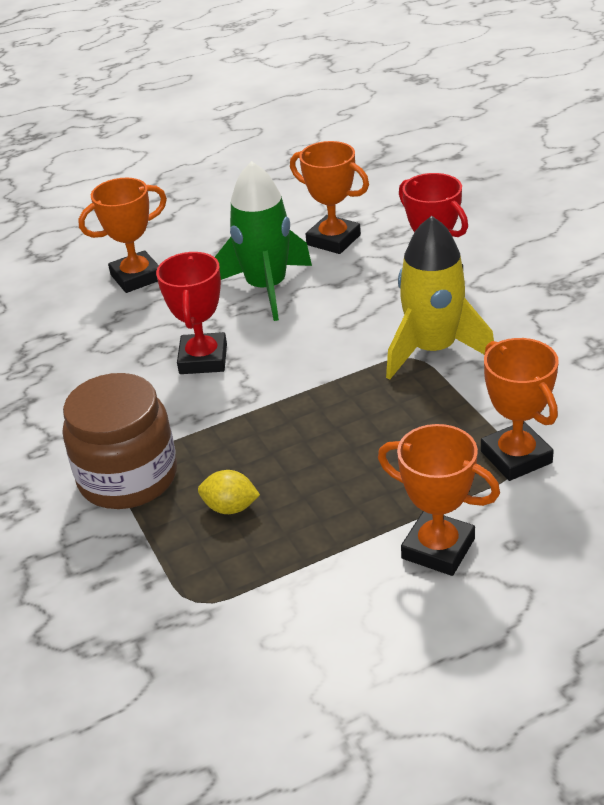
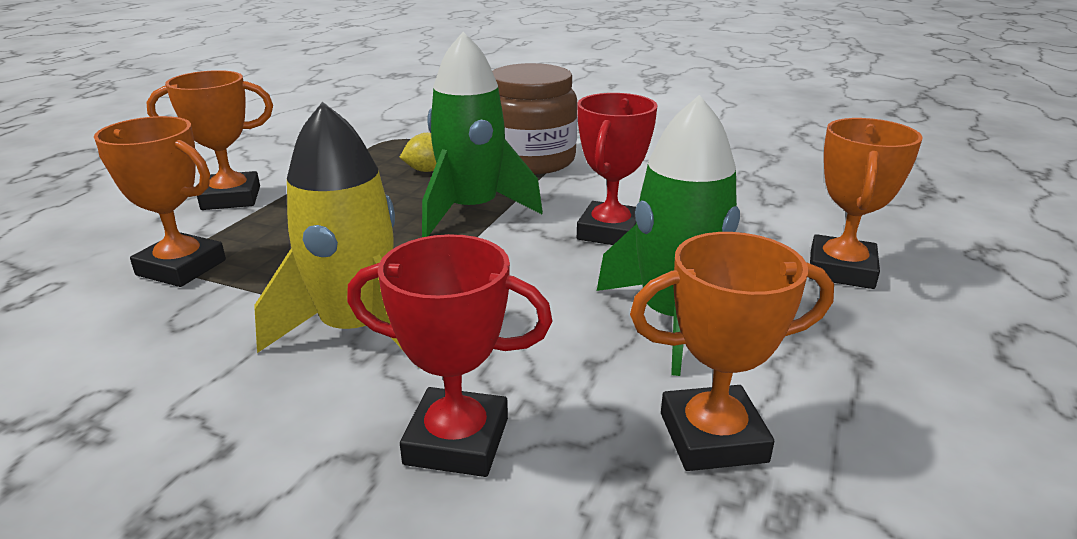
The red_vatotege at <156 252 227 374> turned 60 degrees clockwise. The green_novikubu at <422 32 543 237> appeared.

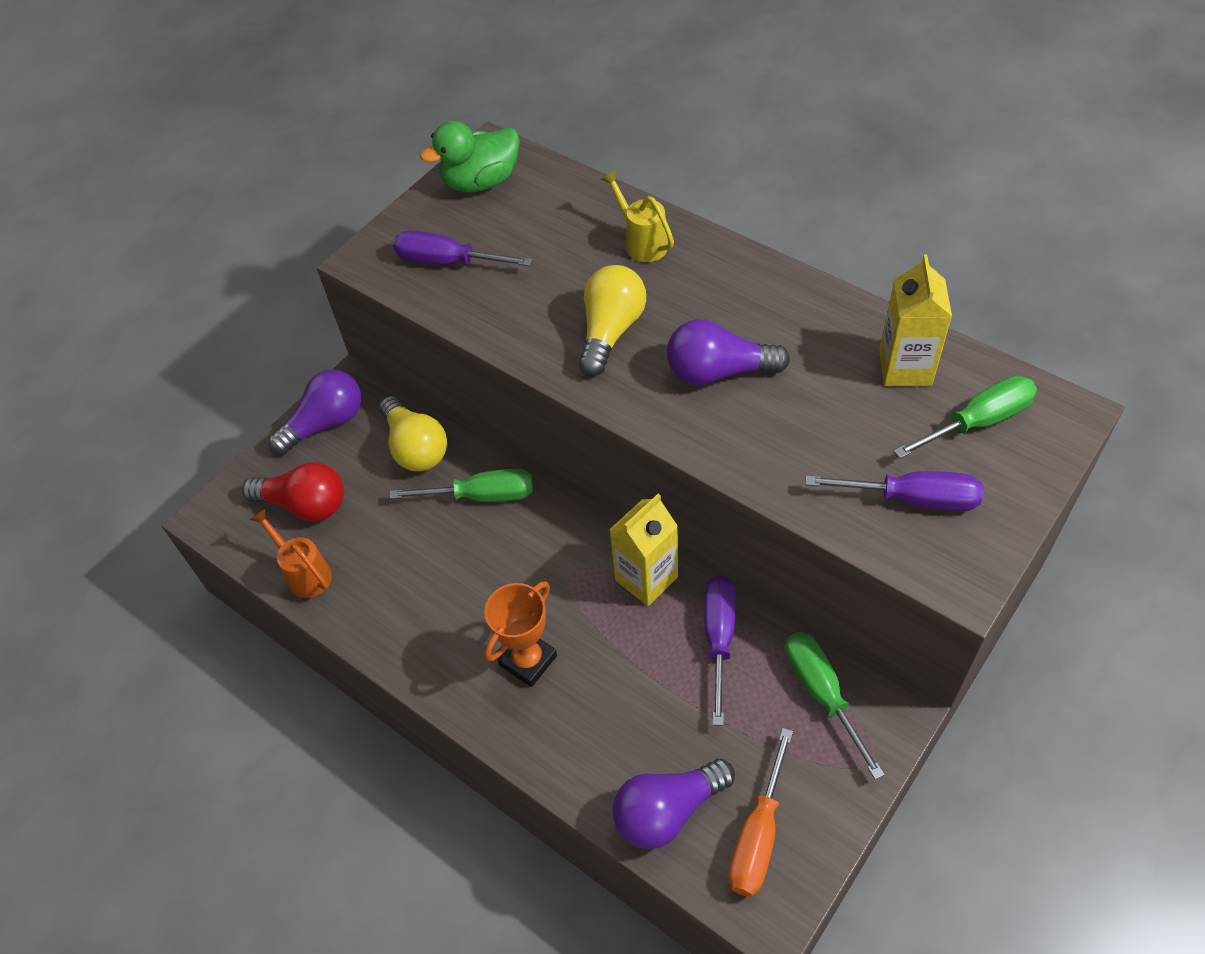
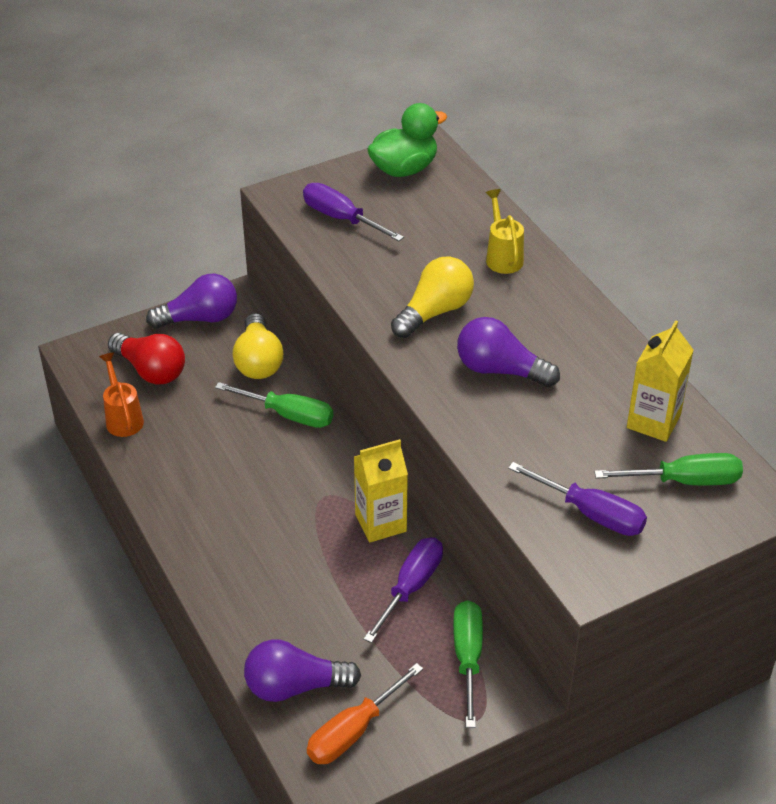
The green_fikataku at <420 121 520 192> turned 150 degrees clockwise. The orange_vatotege at <484 581 557 687> disappeared.

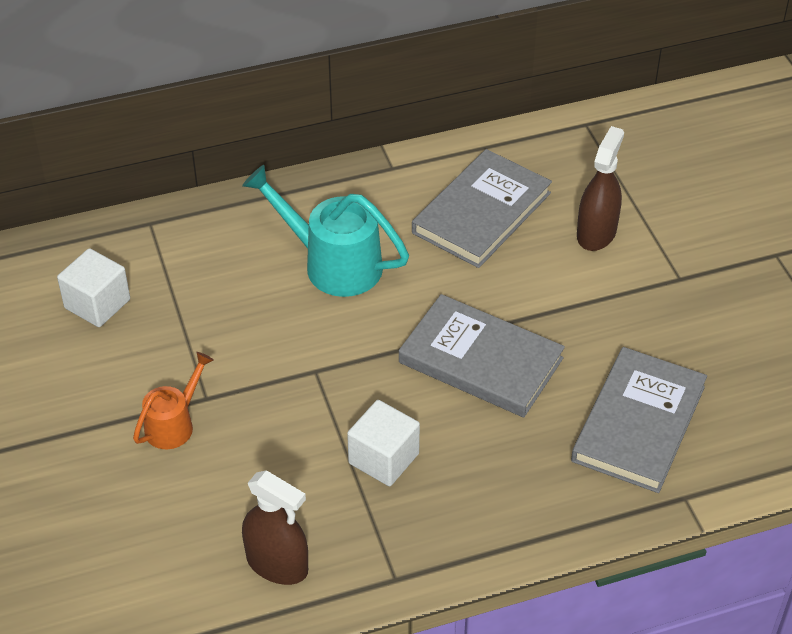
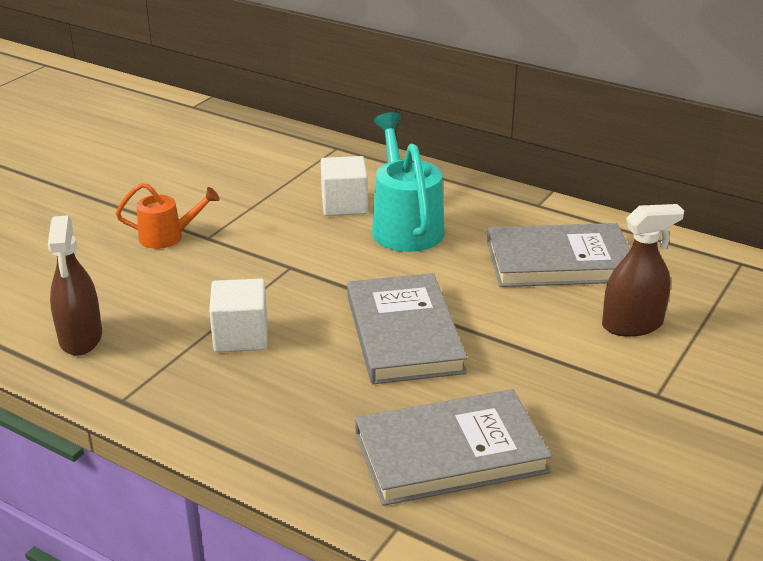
The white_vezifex moved from <57 248 130 327> to <321 156 368 216>.

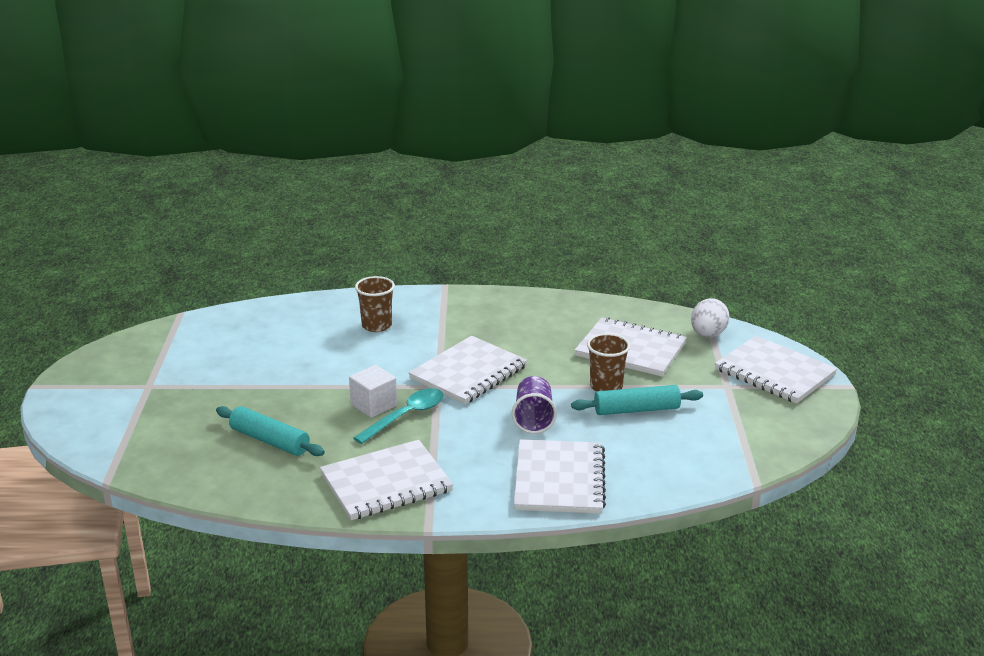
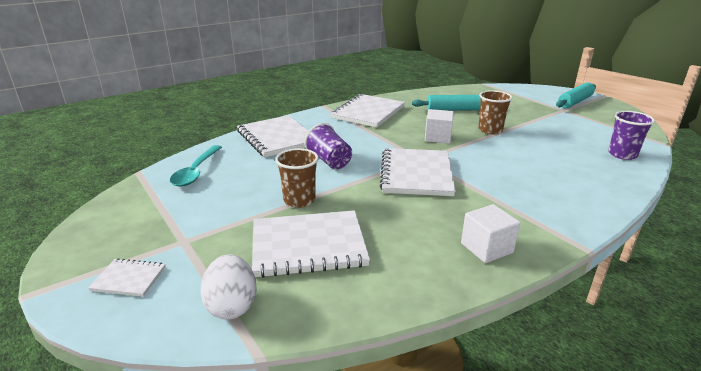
The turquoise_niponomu moved from <353 388 444 444> to <170 145 222 186>. The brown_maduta moved from <355 276 395 332> to <478 90 513 134>. The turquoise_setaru moved from <571 385 703 415> to <556 82 596 108>. The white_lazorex at <715 336 837 404> changed to 0.47 times the size. The white_vezifex at <461 204 520 263> appeared. The purple_maduta at <608 111 655 160> appeared.

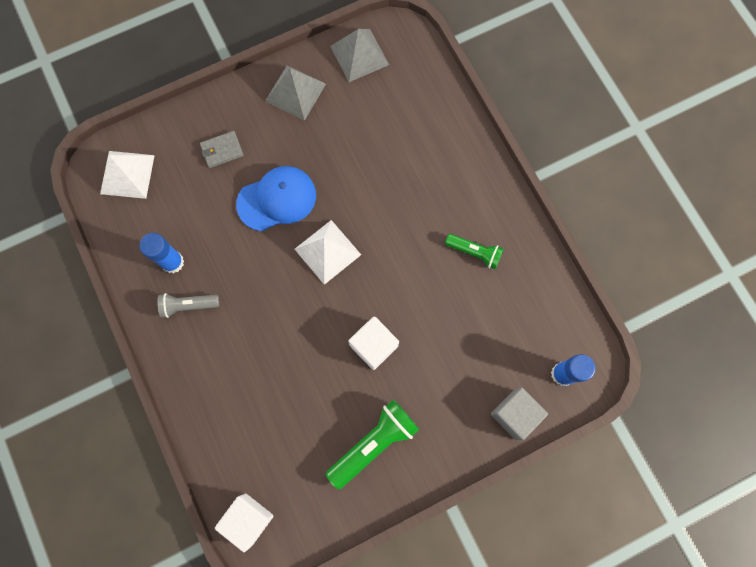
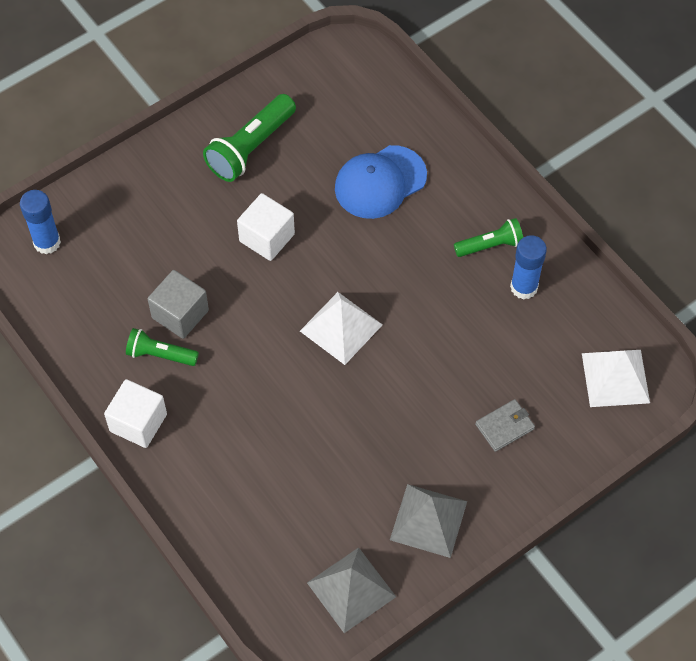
The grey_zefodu at <157 293 219 318> became the green_zefodu at <454 218 523 257>. The white_vezifex moved from <215 493 273 552> to <104 379 167 448>. The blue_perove moved from <236 166 316 231> to <335 145 427 219>. The grey_vezifex moved from <491 387 548 440> to <148 270 209 339>.

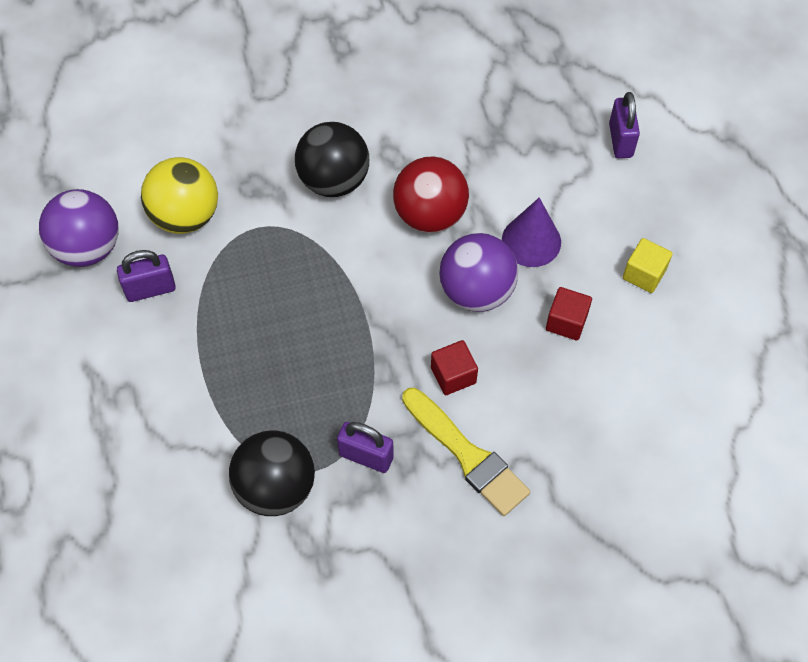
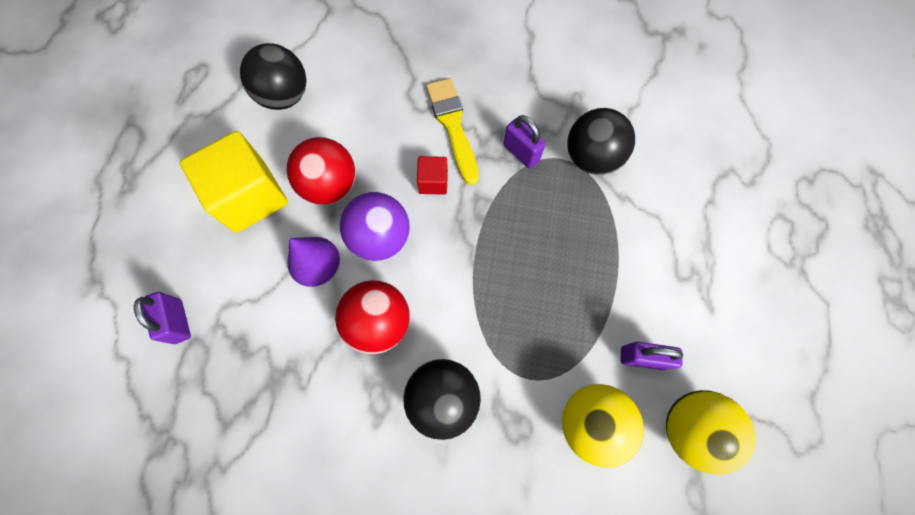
The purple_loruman at <39 189 118 267> became the yellow_loruman at <666 390 756 475>. The red_vezifex at <546 287 592 340> was replaced by the red_loruman at <287 137 356 205>. The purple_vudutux at <609 92 640 158> turned 45 degrees counterclockwise. The yellow_vezifex at <623 238 673 293> changed to 2.11 times the size. The black_loruman at <240 43 307 110> appeared.

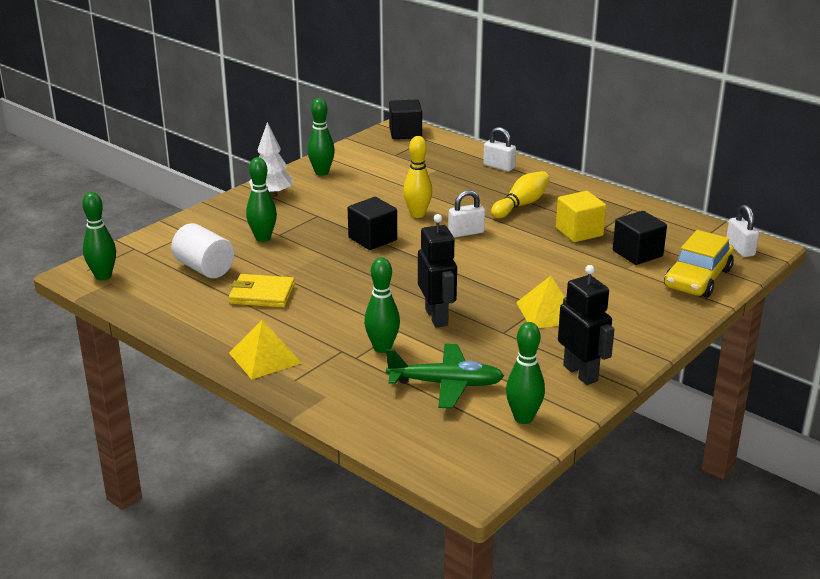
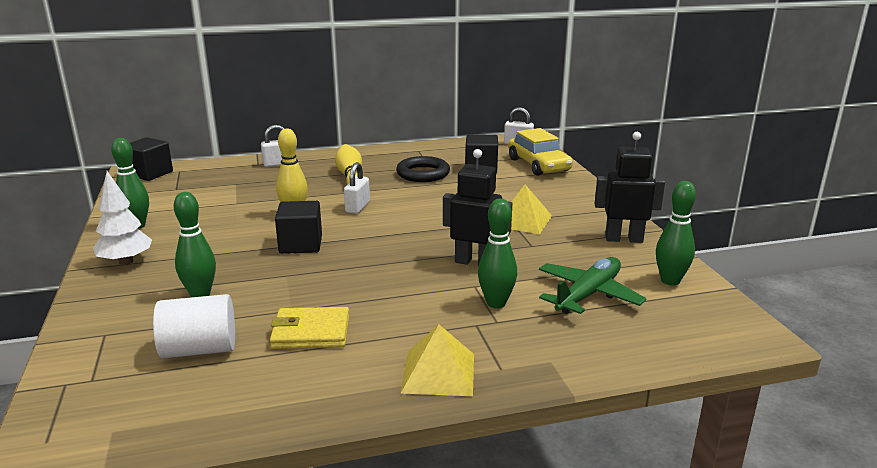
The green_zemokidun at <82 192 116 280> disappeared. The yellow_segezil at <229 274 295 308> turned 45 degrees clockwise. The yellow_vezifex at <556 191 606 242> was replaced by the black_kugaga at <396 156 450 182>.

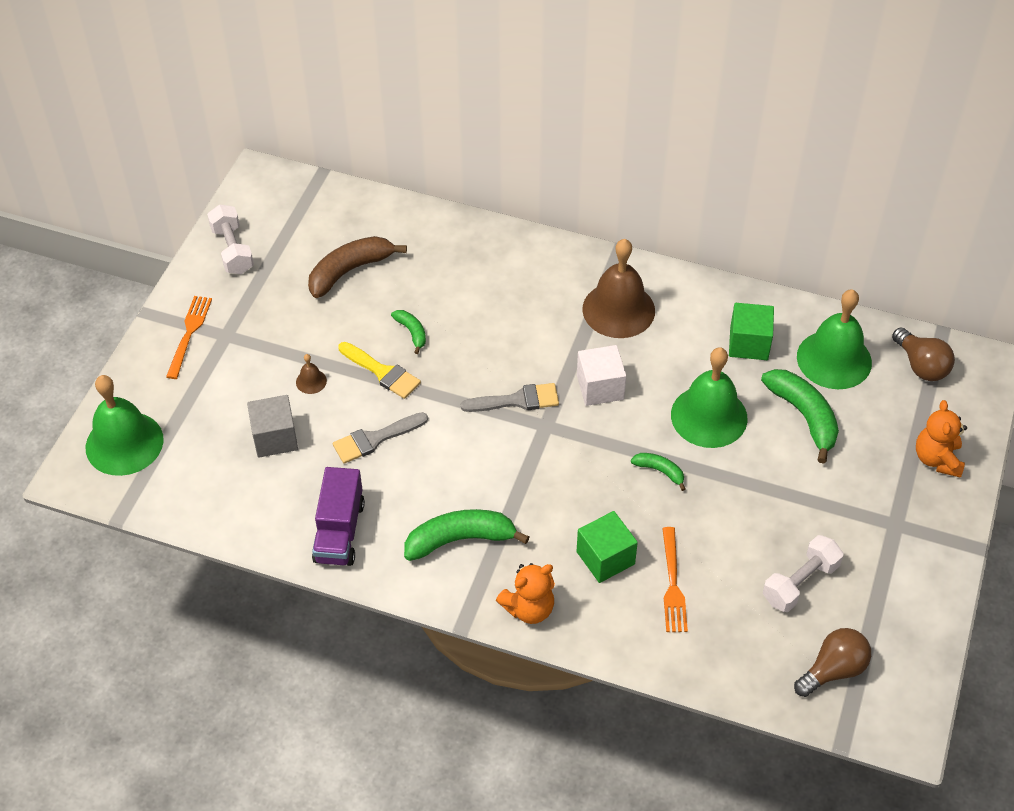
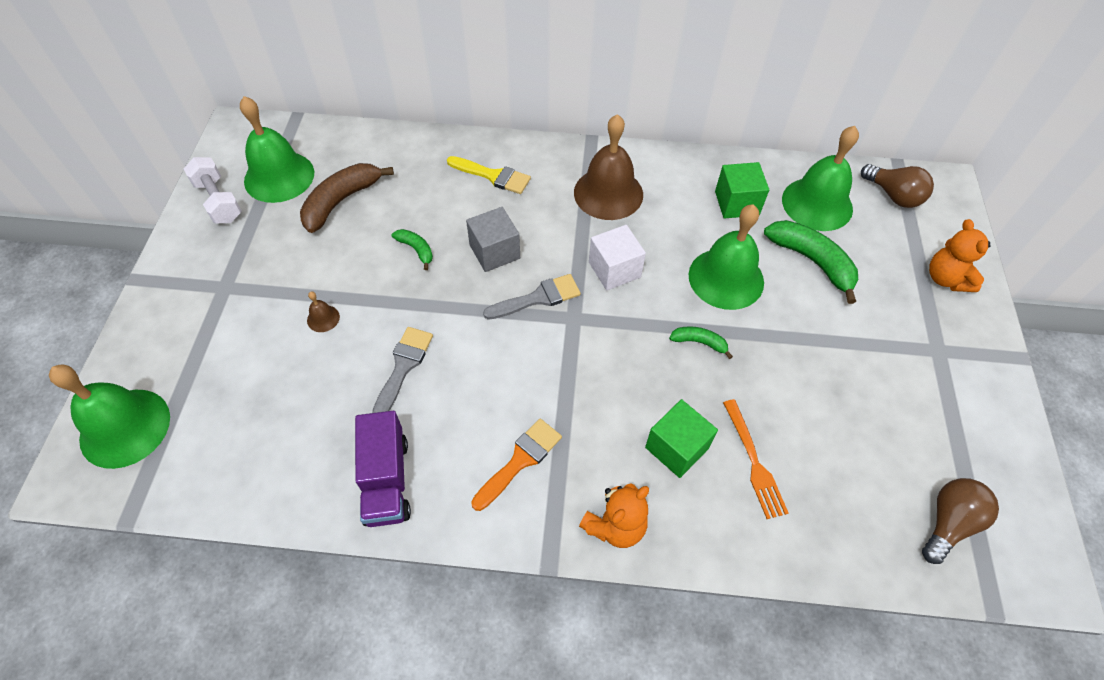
The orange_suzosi at <166 296 212 379> disappeared. The grey_vezifex moved from <247 395 298 458> to <466 207 520 272>. The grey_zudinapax at <333 412 428 464> turned 150 degrees clockwise. The yellow_zudinapax moved from <338 342 421 399> to <447 156 531 194>. The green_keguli at <404 509 529 561> was replaced by the orange_zudinapax at <471 419 562 511>. The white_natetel at <763 535 844 612> disappeared. The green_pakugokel at <240 96 314 203> appeared.

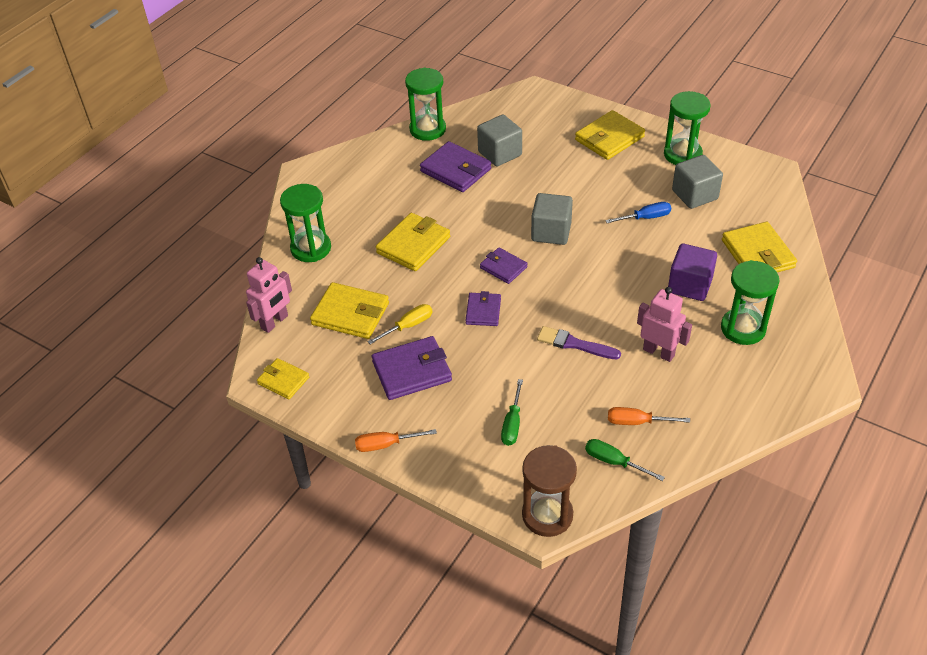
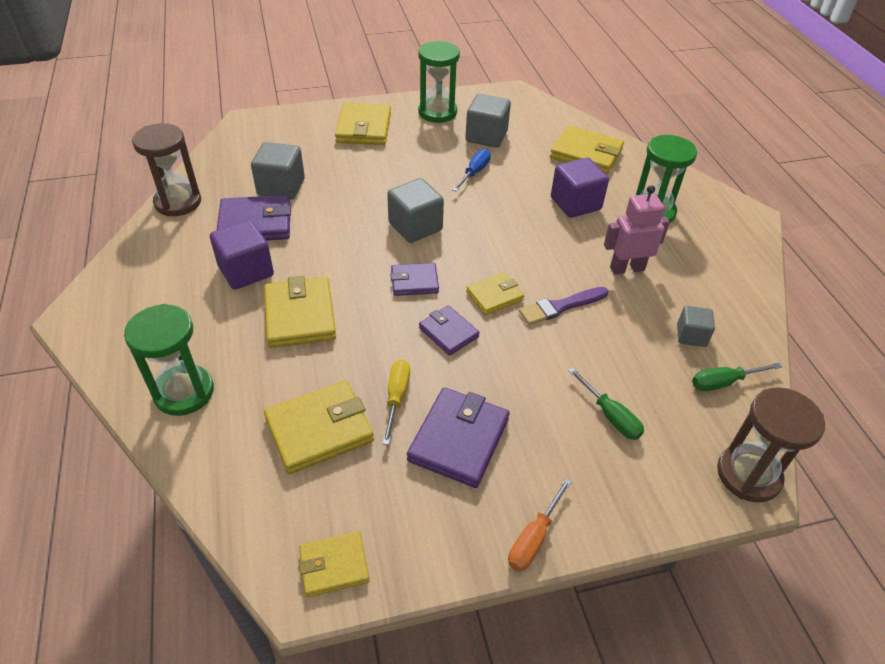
The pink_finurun at <246 257 292 333> disappeared. The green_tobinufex at <405 67 446 141> became the brown_tobinufex at <132 123 201 216>. The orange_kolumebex at <608 407 690 425> was replaced by the grey_vezifex at <677 306 715 347>. The purple_vezifex at <210 220 274 290> appeared. The yellow_segezil at <466 272 524 315> appeared.

